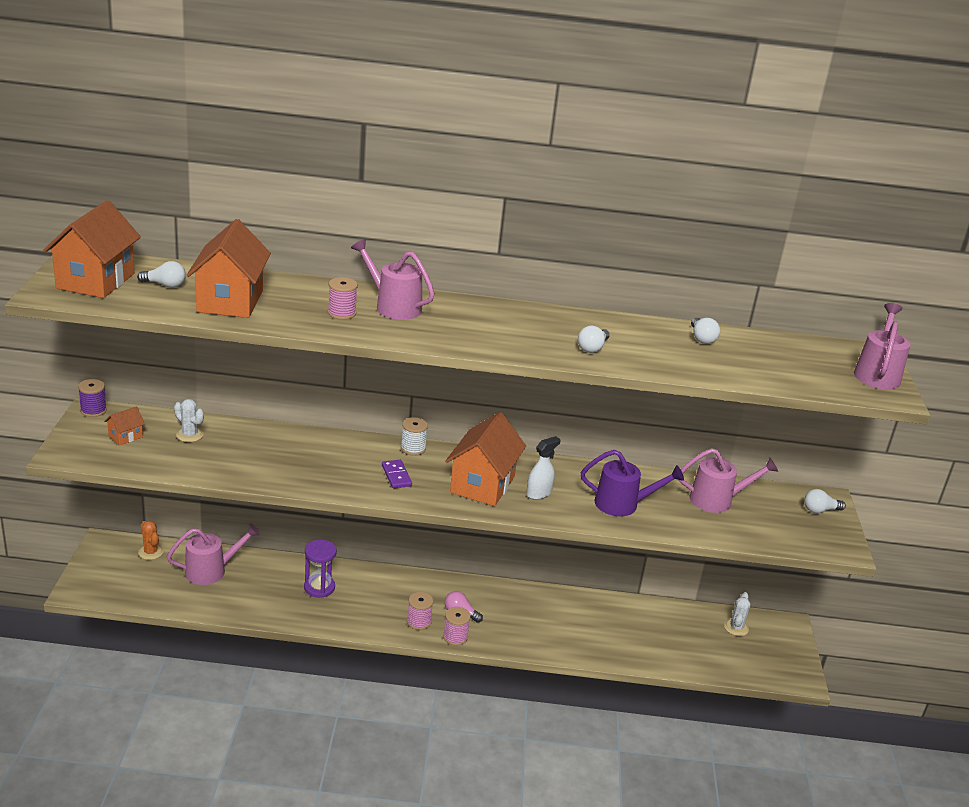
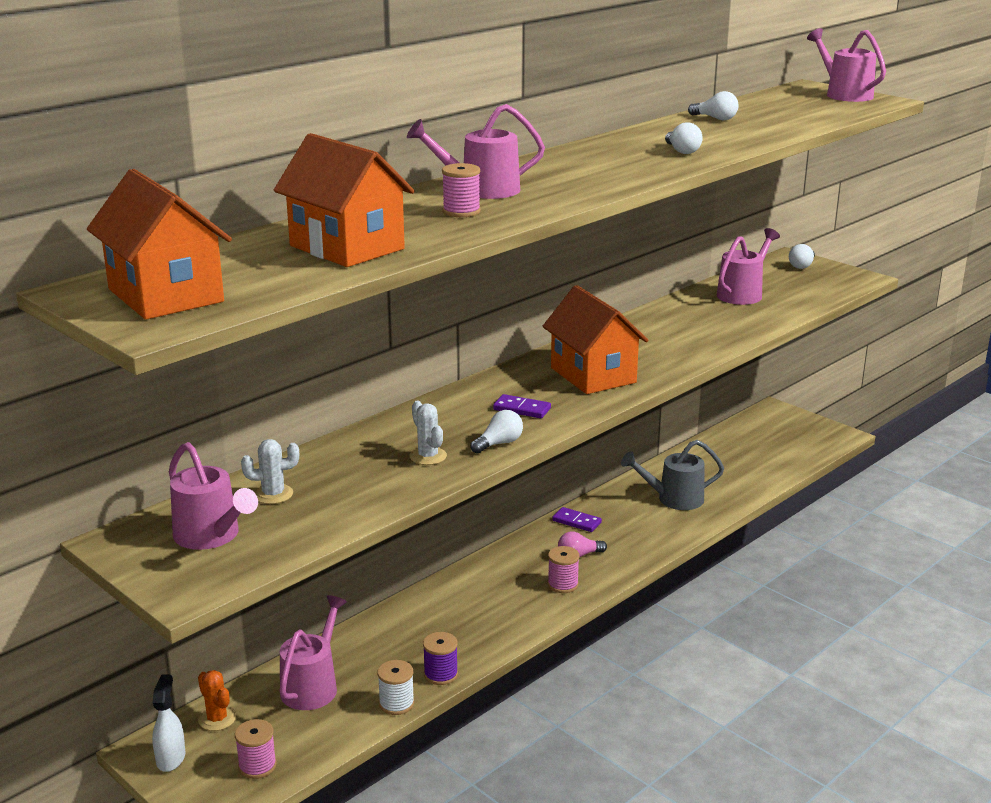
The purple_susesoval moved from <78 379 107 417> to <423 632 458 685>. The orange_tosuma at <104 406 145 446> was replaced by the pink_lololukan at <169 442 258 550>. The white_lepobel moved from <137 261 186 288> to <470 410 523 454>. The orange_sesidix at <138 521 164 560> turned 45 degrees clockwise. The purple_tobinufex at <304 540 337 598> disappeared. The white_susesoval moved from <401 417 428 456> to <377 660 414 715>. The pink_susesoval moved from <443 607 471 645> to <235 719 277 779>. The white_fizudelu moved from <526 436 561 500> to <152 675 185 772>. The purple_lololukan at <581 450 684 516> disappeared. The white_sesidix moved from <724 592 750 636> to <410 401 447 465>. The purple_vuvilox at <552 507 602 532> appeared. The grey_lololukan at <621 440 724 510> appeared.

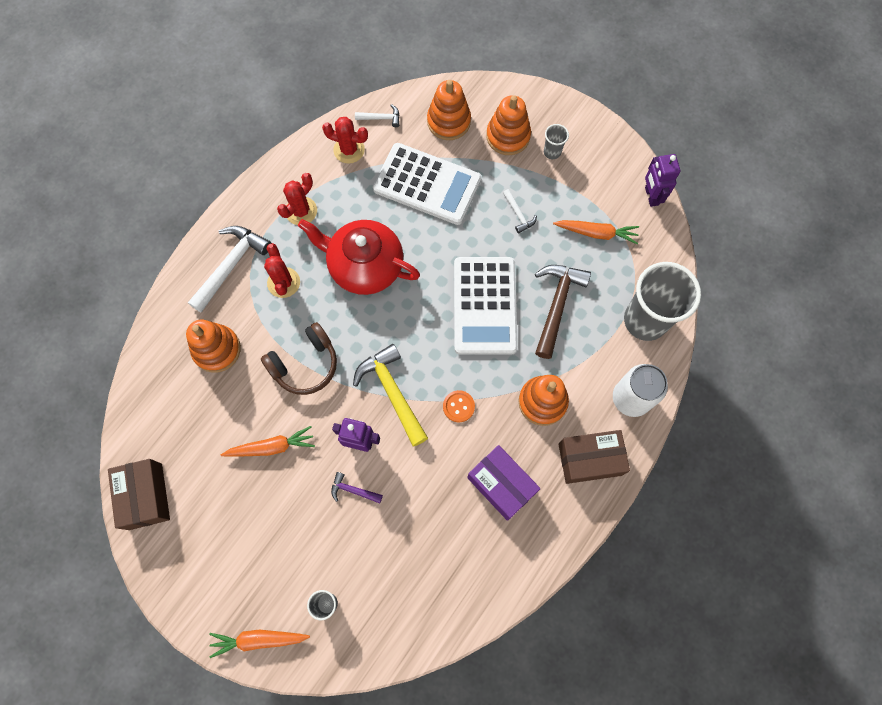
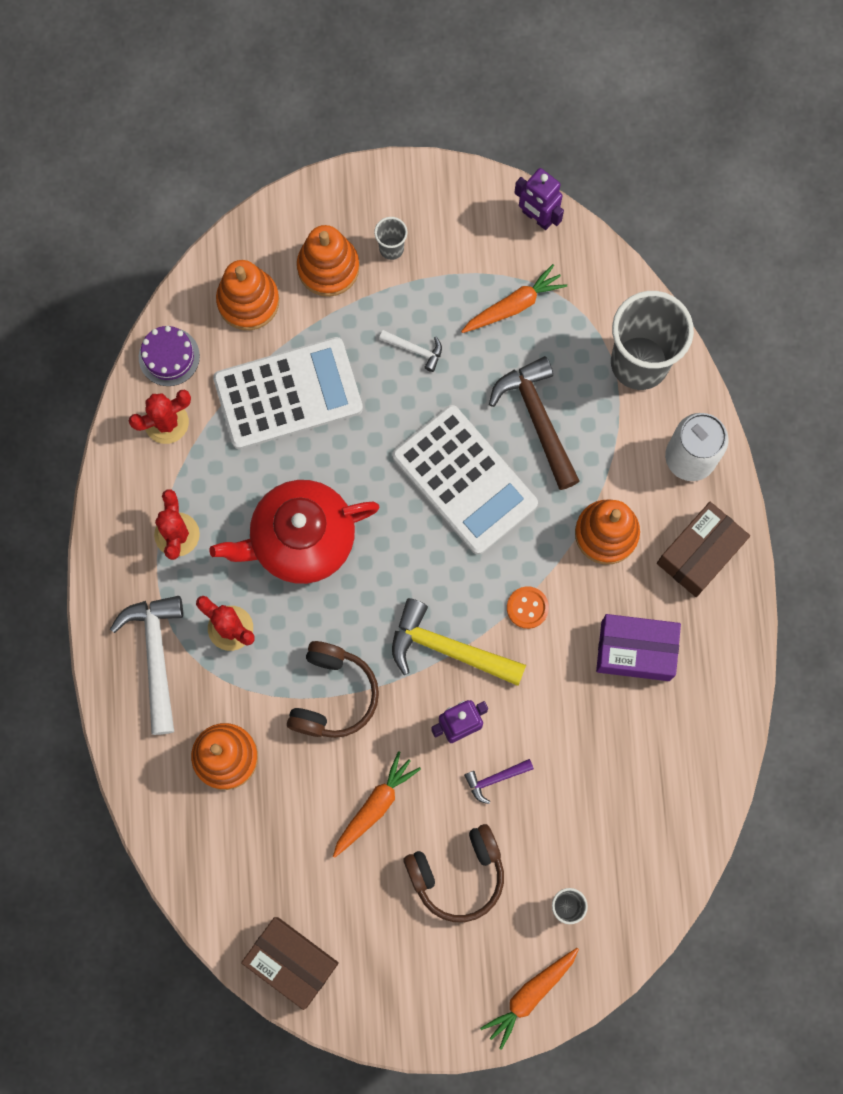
The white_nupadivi at <355 104 399 127> was replaced by the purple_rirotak at <139 326 200 386>. The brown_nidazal at <404 824 504 922> appeared.

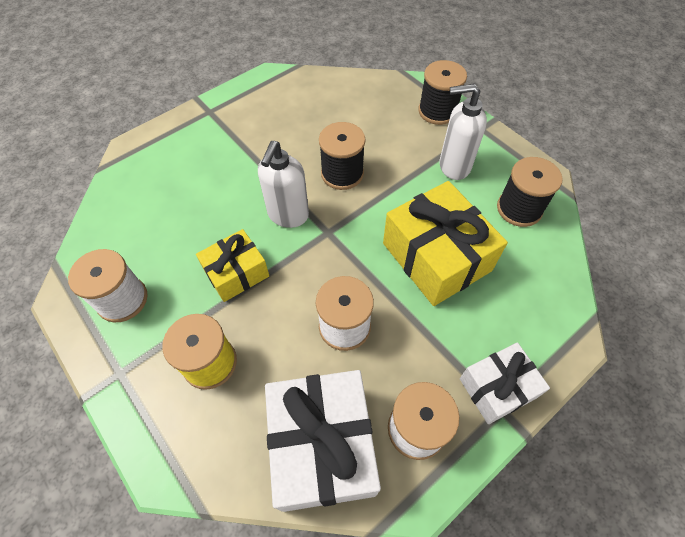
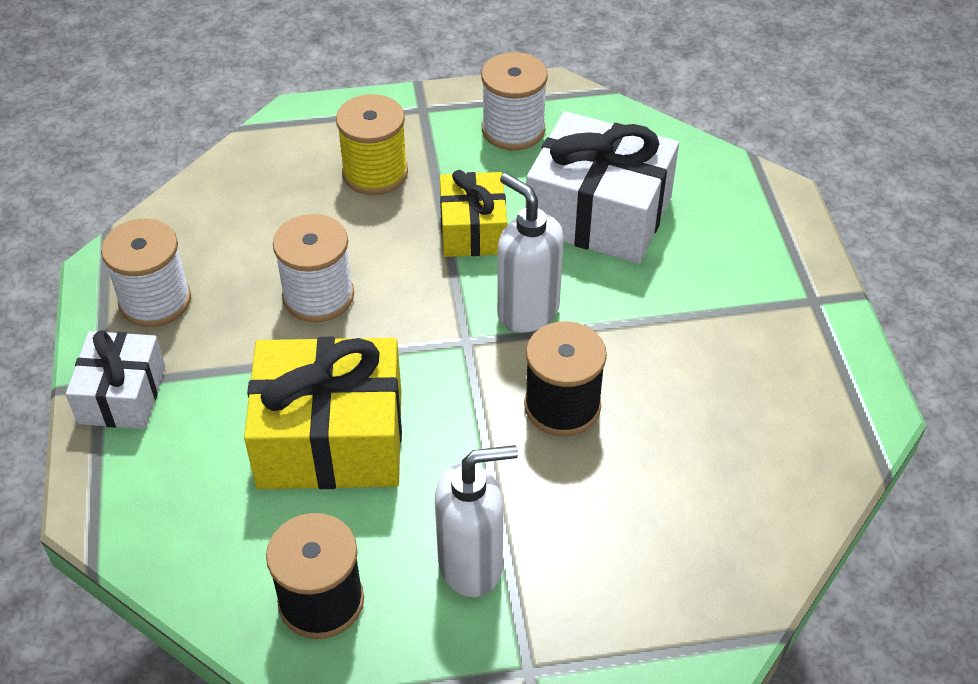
The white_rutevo moved from <265 370 381 512> to <526 111 679 264>. The black_susesoval at <418 60 467 125> disappeared. The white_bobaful at <439 84 487 180> turned 45 degrees clockwise.

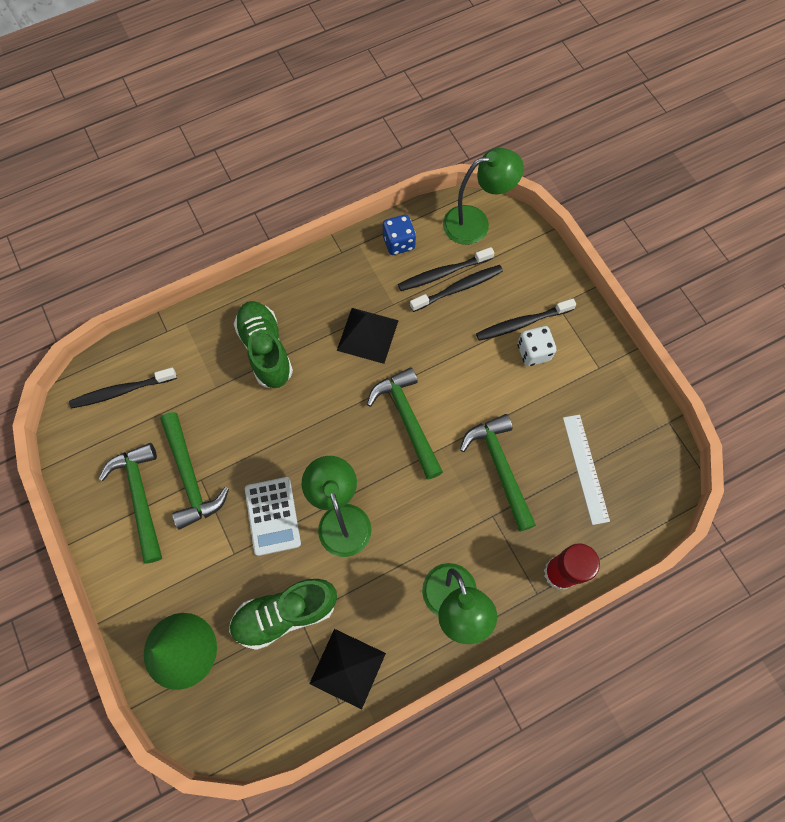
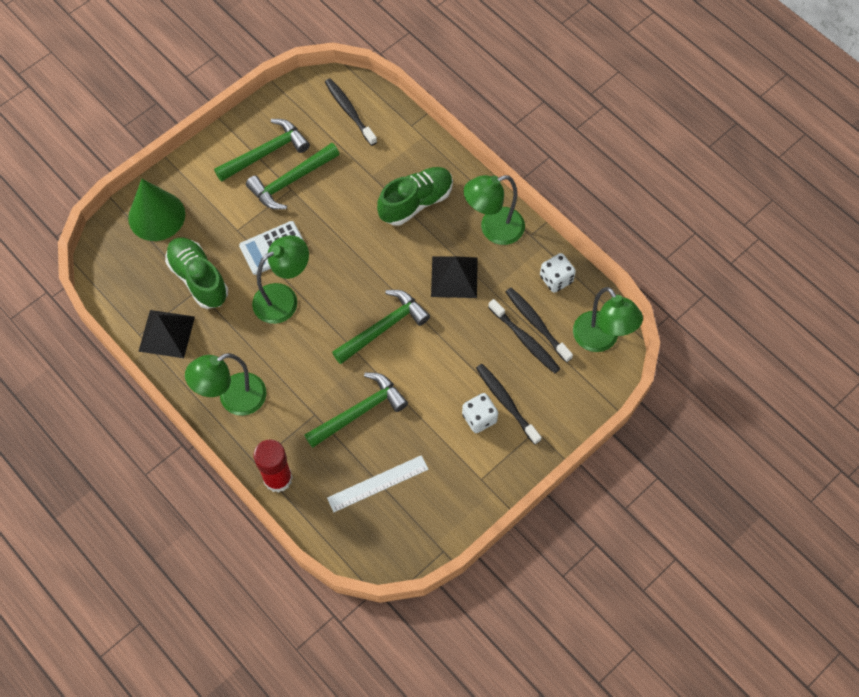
The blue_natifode at <383 215 416 255> became the white_natifode at <540 253 576 293>. The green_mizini at <464 175 525 245> appeared.

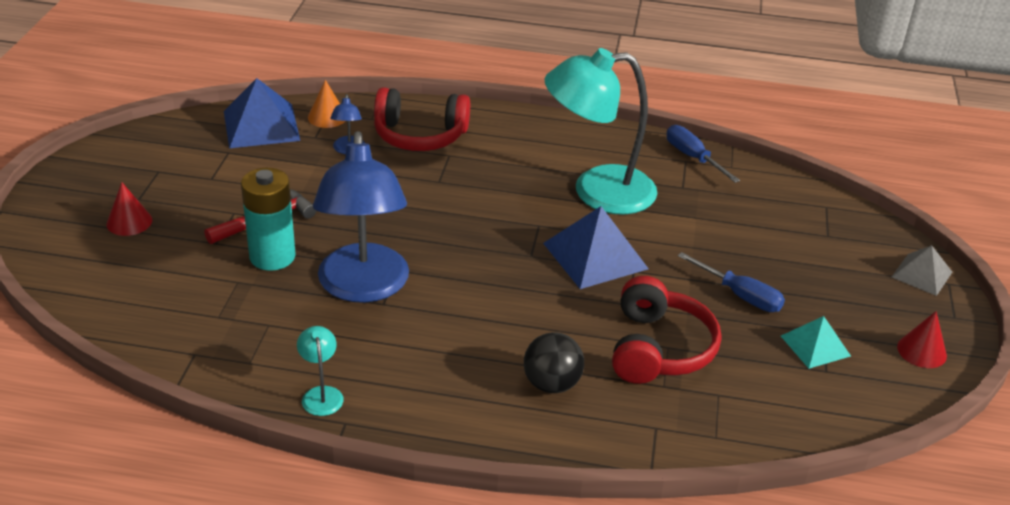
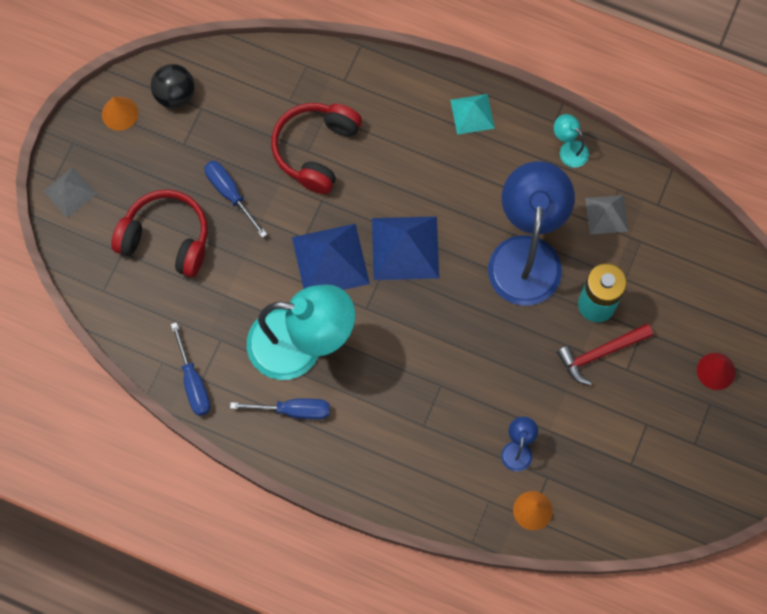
The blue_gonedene moved from <224 78 300 148> to <372 216 439 280>. The turquoise_mizini at <297 326 344 416> turned 135 degrees clockwise. The red_nidazal moved from <374 87 470 151> to <111 190 208 277>. The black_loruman moved from <524 332 584 393> to <151 64 195 108>. The turquoise_gonedene moved from <781 316 851 369> to <450 94 495 135>. The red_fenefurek at <897 311 947 368> became the orange_fenefurek at <102 97 138 131>. The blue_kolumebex at <230 399 330 420> appeared. The grey_gonedene at <585 195 629 234> appeared.

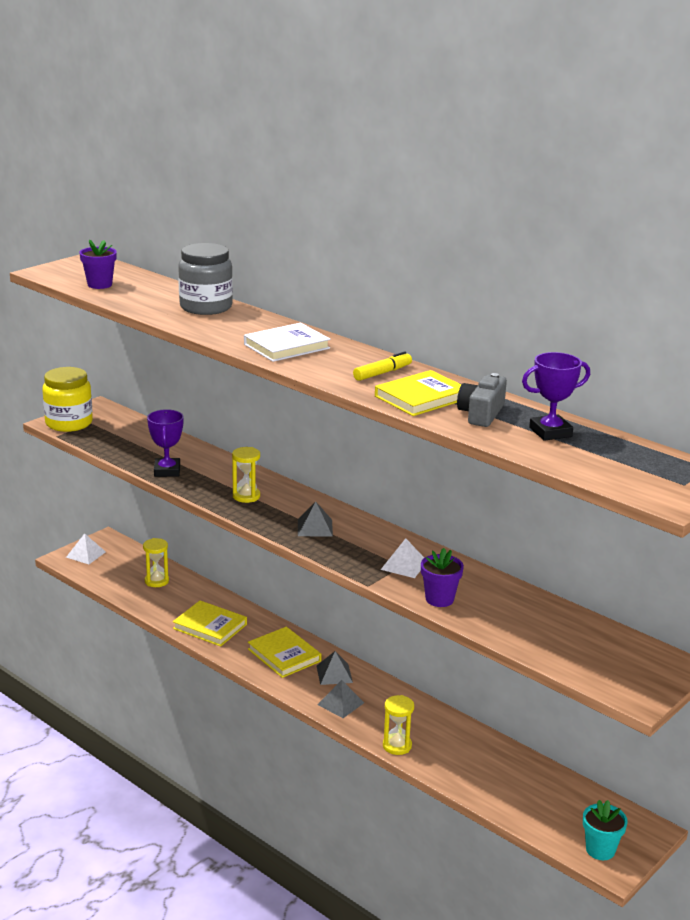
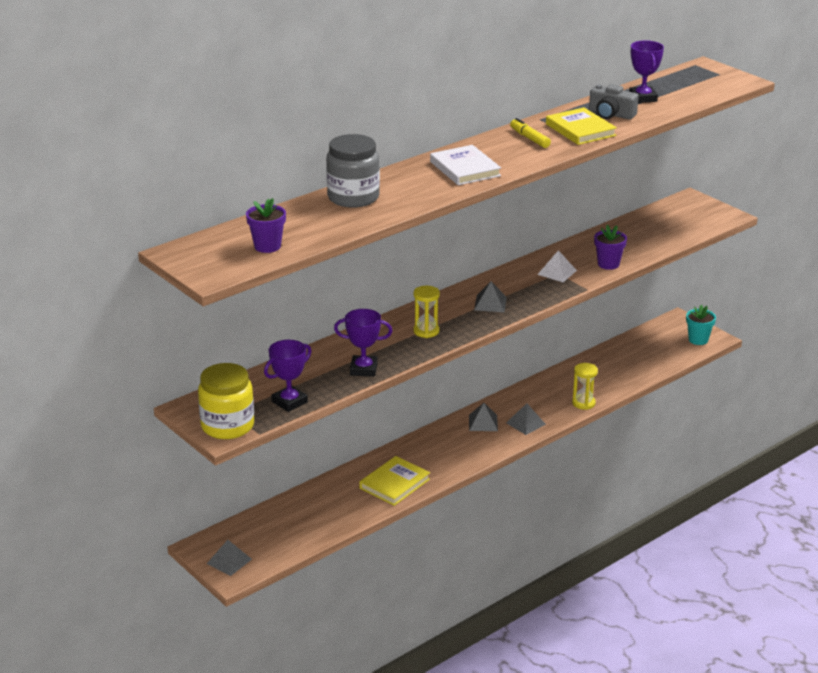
The white_gonedene at <66 533 106 564> became the grey_gonedene at <207 540 252 576>. The yellow_tobinufex at <143 538 169 587> disappeared. The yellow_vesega at <248 627 322 678> disappeared. The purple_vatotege at <264 340 312 412> appeared.

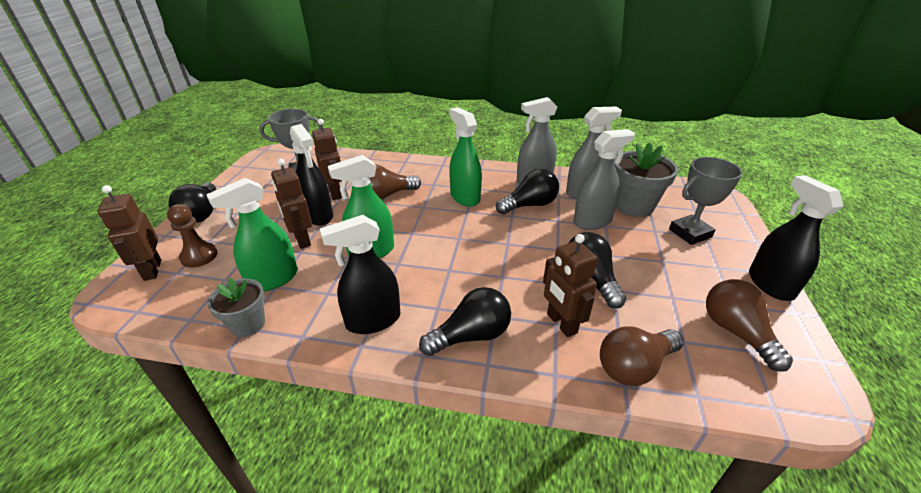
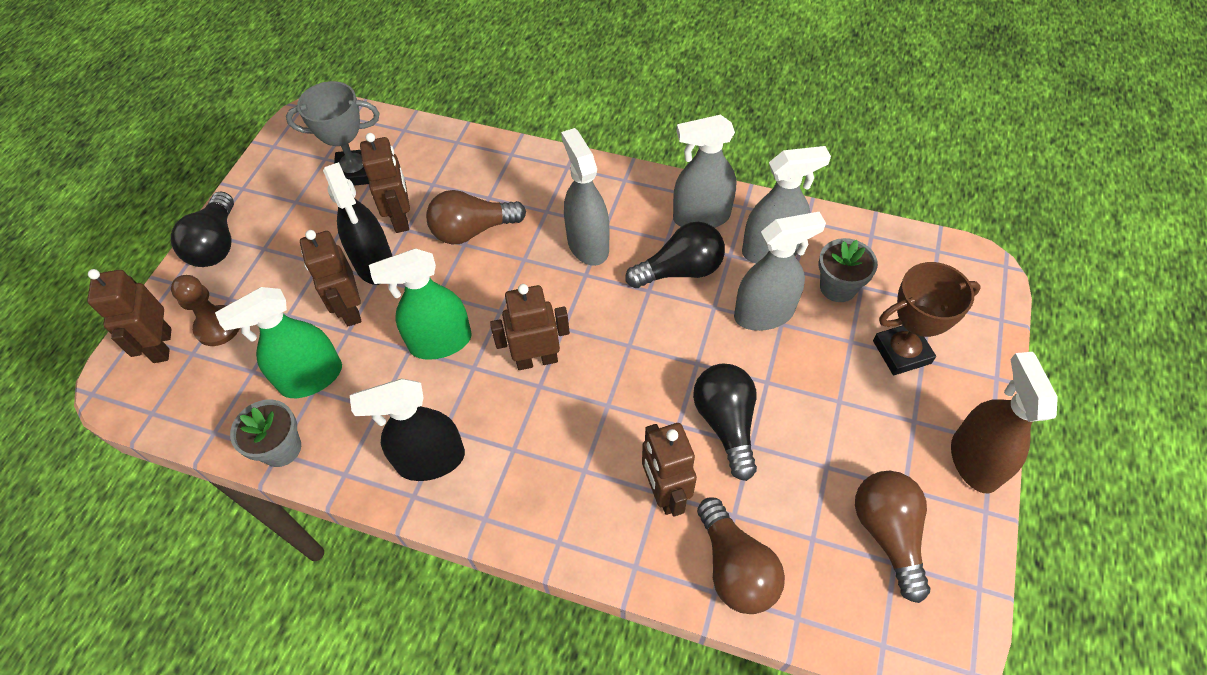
The black_lepobel at <419 287 511 356> disappeared. The green_fizudelu at <449 107 482 207> became the grey_fizudelu at <561 128 609 266>. The brown_lepobel at <600 326 684 386> turned 90 degrees counterclockwise. The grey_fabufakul at <614 143 678 217> changed to 0.63 times the size. The grey_vatotege at <669 157 742 245> became the brown_vatotege at <873 262 981 375>. The black_fizudelu at <749 175 843 301> became the brown_fizudelu at <951 352 1058 494>. The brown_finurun at <490 284 570 370> appeared.

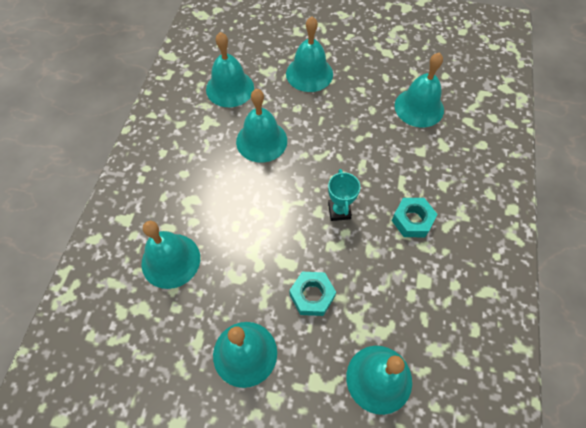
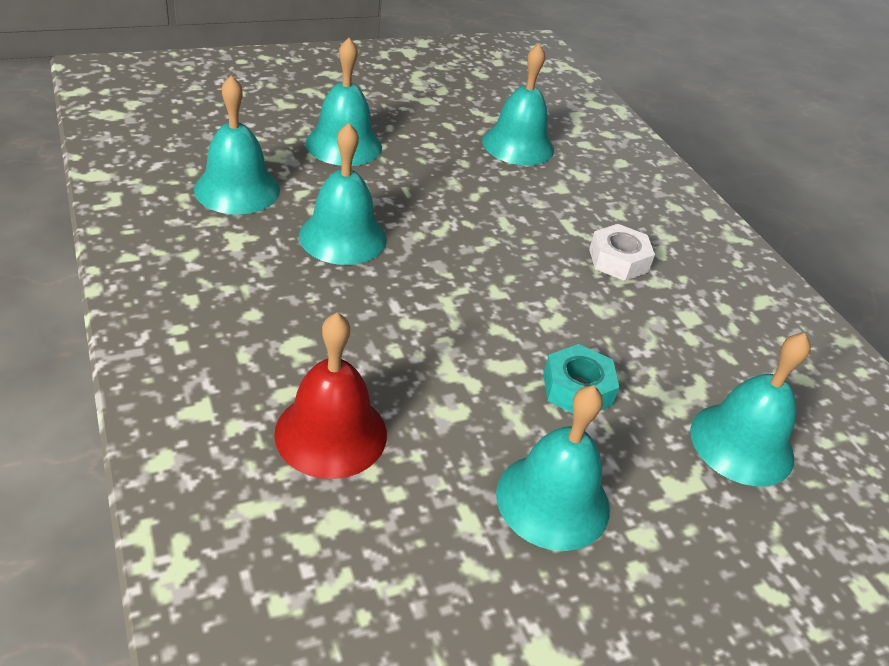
The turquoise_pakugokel at <142 221 200 289> became the red_pakugokel at <274 313 387 479>. The turquoise_vatotege at <328 169 360 221> disappeared. The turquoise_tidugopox at <392 198 437 237> became the white_tidugopox at <589 224 655 281>.

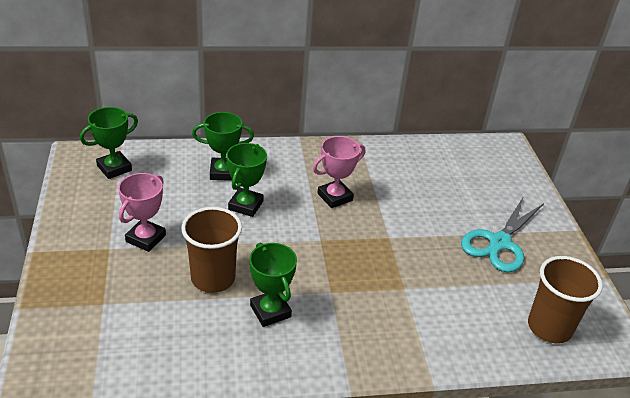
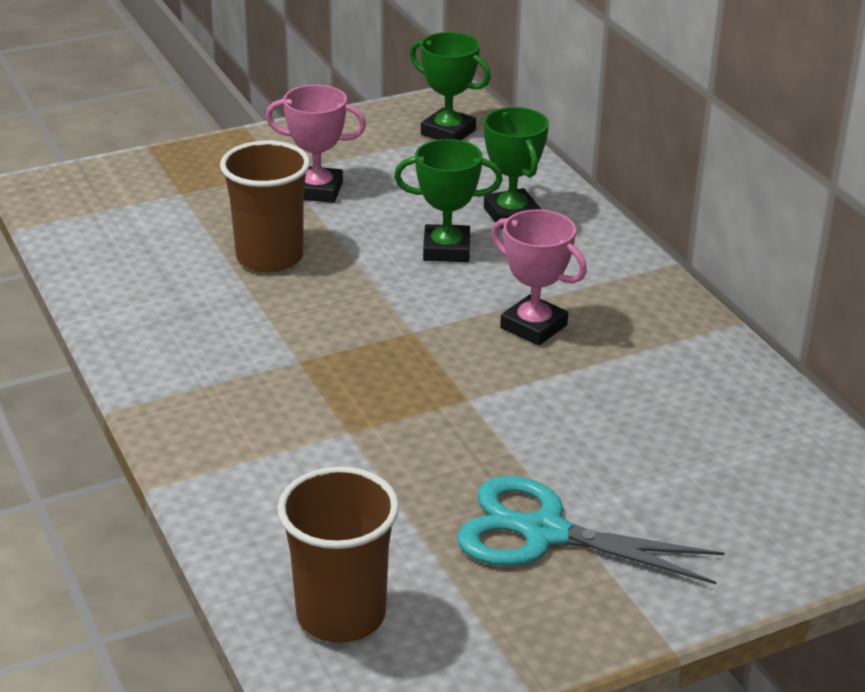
The green_vatotege at <249 243 297 327> disappeared.

